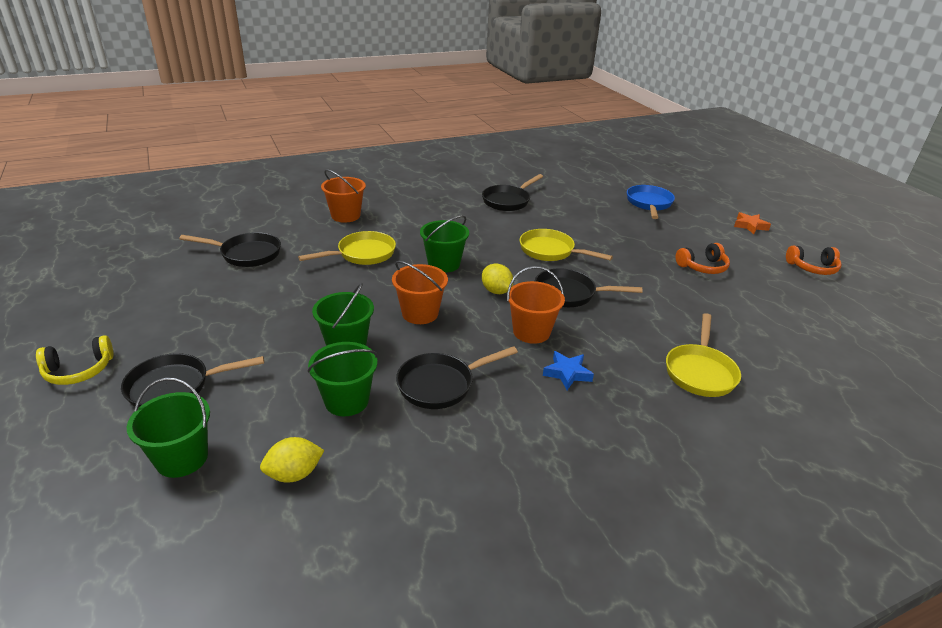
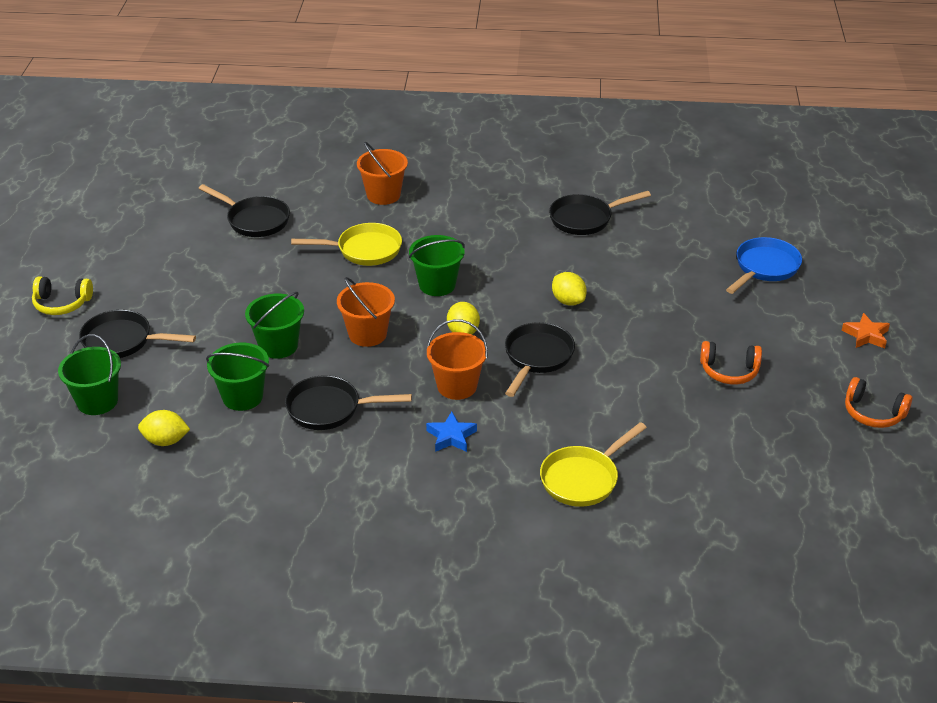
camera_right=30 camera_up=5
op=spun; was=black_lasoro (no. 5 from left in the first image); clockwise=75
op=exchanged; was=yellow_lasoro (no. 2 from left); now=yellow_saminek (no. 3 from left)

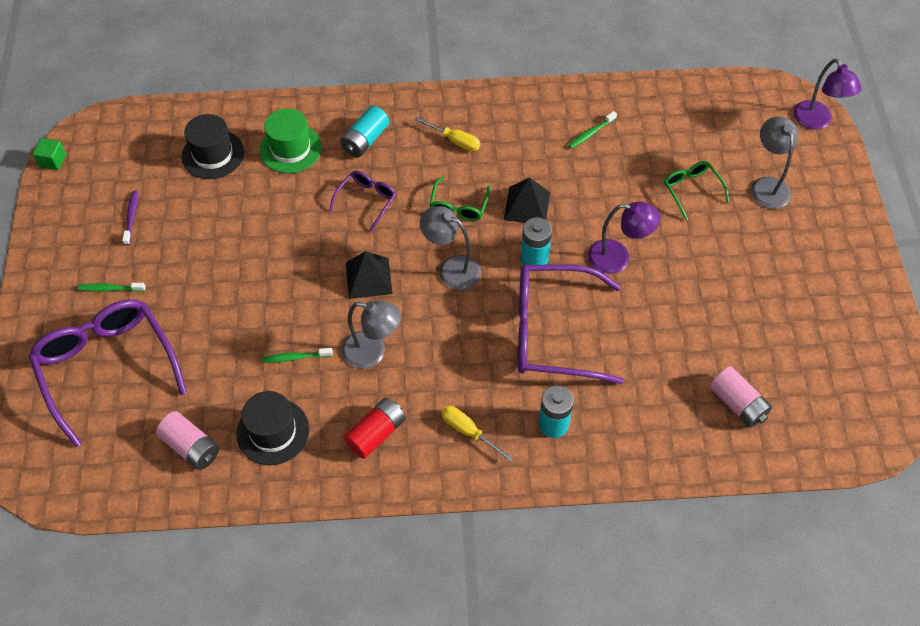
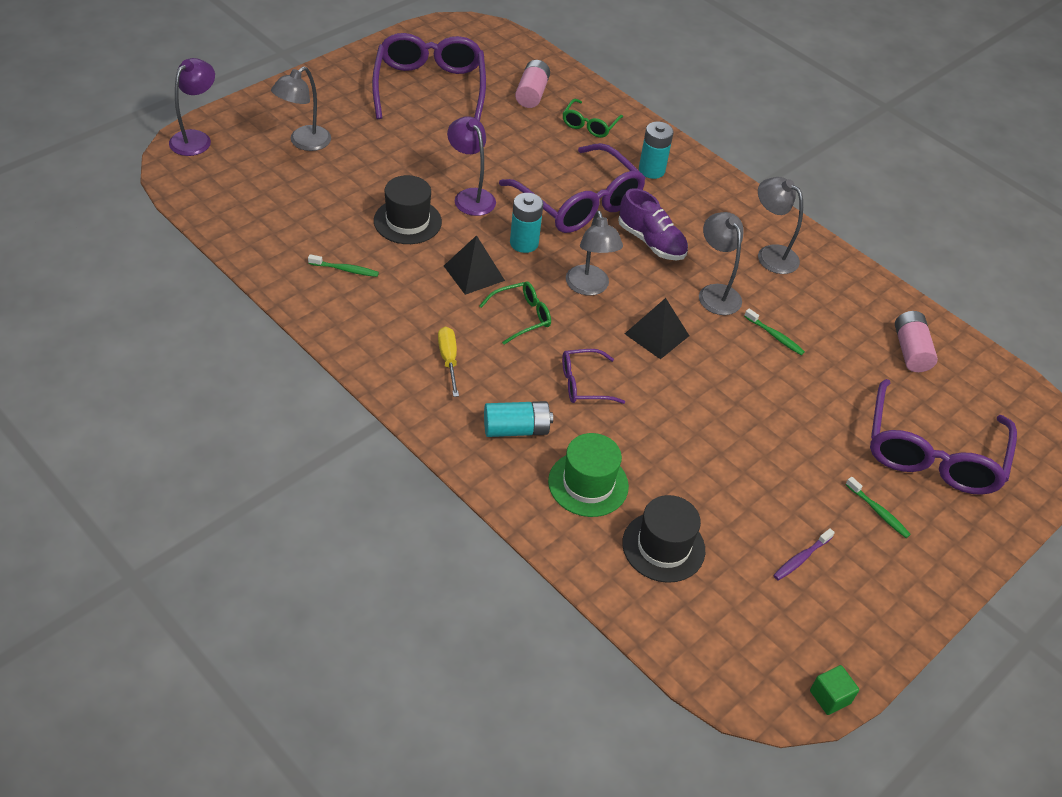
camera_right=-135 camera_up=-10
op=appeared; now=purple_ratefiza (no. 1 from left)
op=relocated; was=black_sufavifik (no. 2 from left in the first image); now=black_sufavifik (no. 1 from left)
op=relocated; was=green_ratefiza (no. 2 from left)
op=appeared; now=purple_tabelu
op=exchanged; was=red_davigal; now=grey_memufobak (no. 4 from left)
op=missing; was=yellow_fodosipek (no. 2 from left)

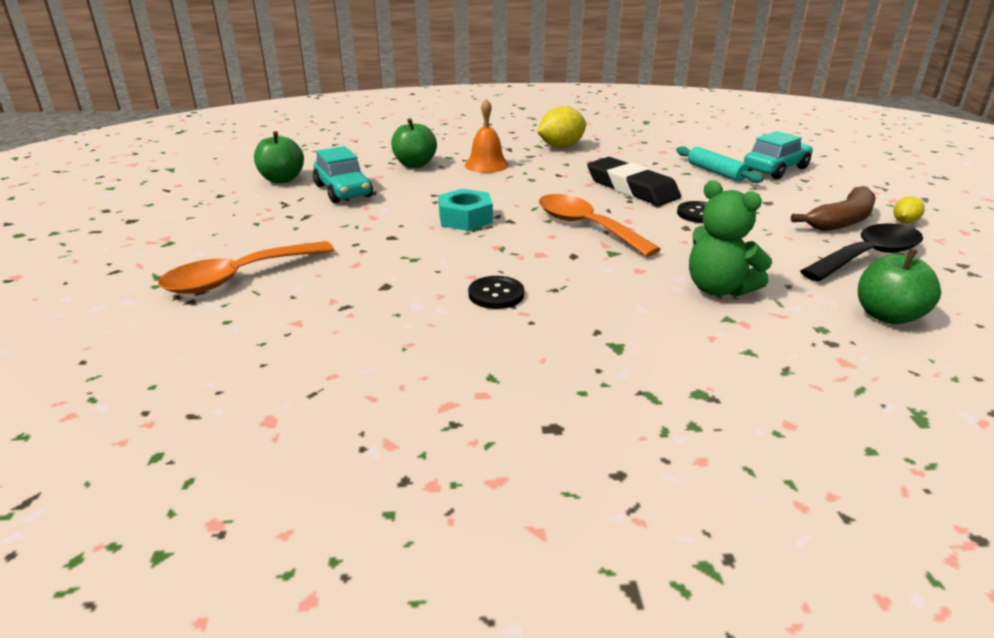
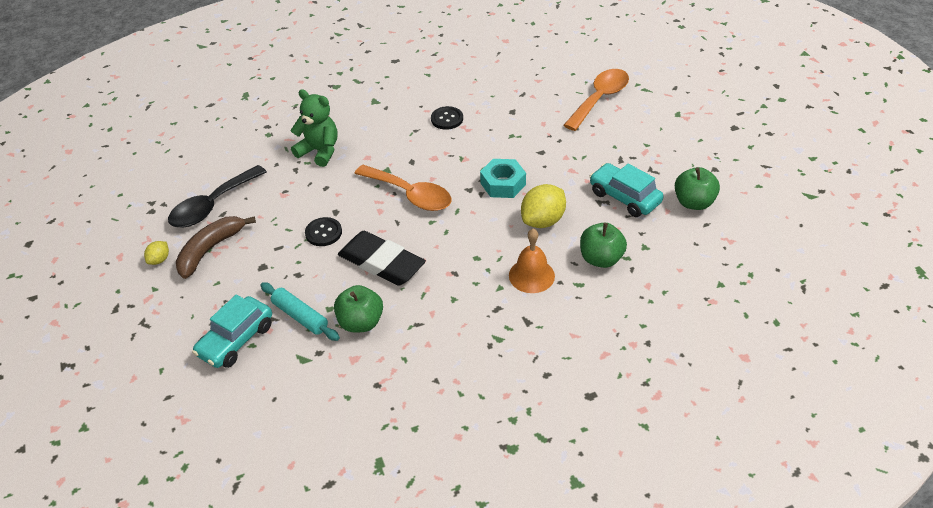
camera_right=165 camera_up=15
op=relocated; was=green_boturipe (no. 3 from left in the first image); now=green_boturipe (no. 1 from left)
op=relocated; was=yellow_saminek (no. 1 from left in the first image); now=yellow_saminek (no. 2 from left)

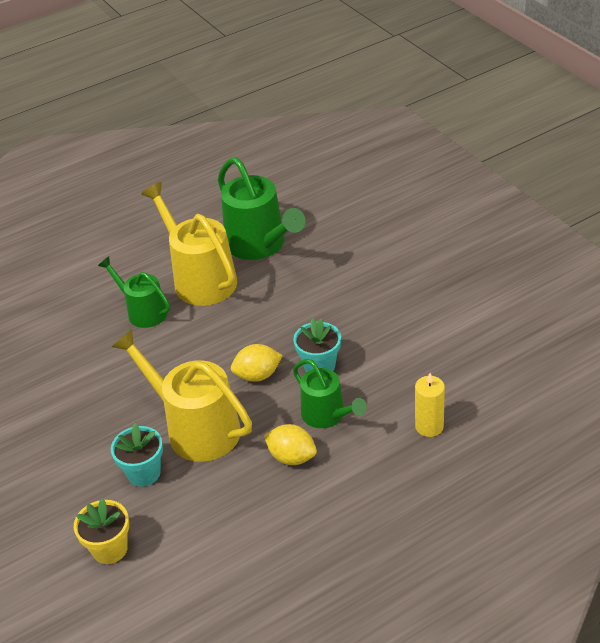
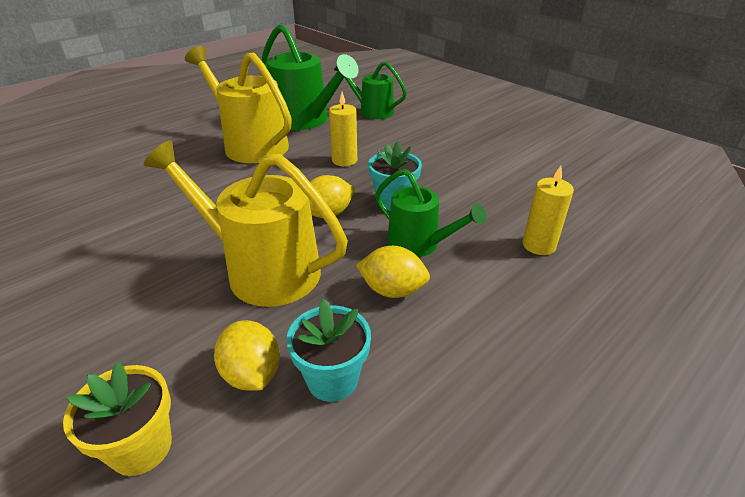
camera_right=-15 camera_up=-5
op=appeared; now=yellow_saminek (no. 1 from left)
op=relocated; was=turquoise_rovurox (no. 1 from left)
op=appeared; now=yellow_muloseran (no. 1 from left)
op=relocated; was=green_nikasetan (no. 1 from left in the first image); now=green_nikasetan (no. 2 from left)

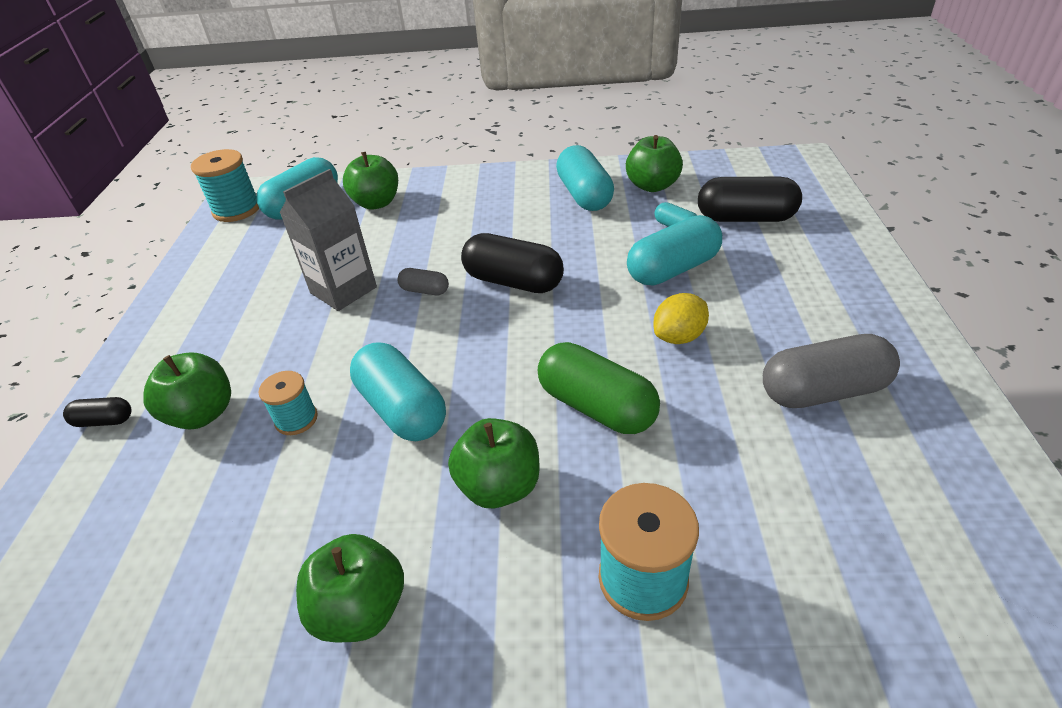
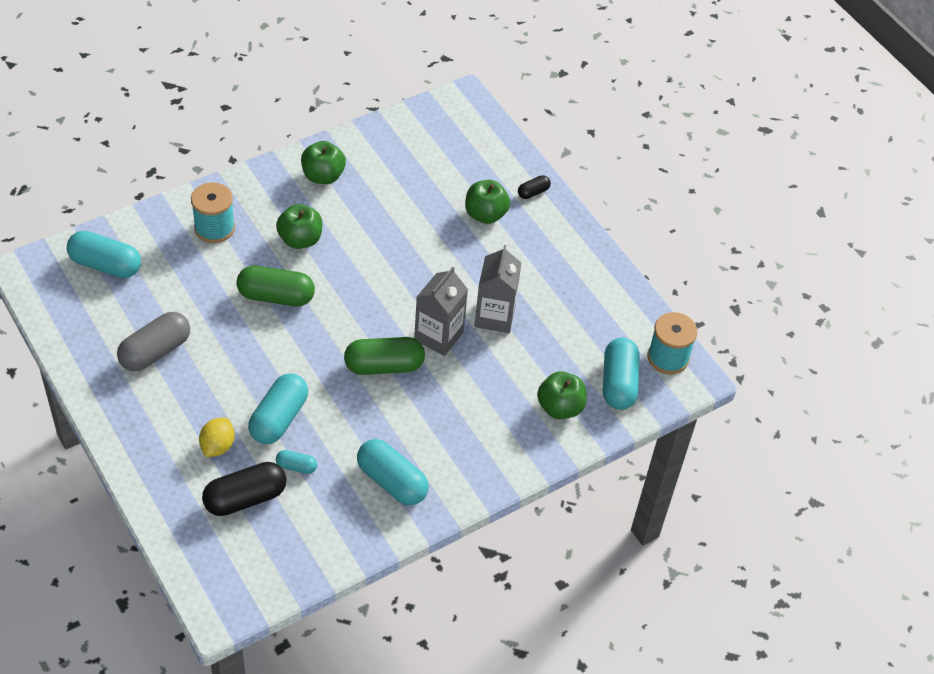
camera_right=140 camera_up=10
op=relocated; was=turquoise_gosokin (no. 2 from left in the first image); now=turquoise_gosokin (no. 1 from left)
op=relocated; was=yellow_saminek
op=colour; was=black_gosokin (no. 2 from left); now=green_gosokin (no. 2 from left)
op=exchanged; was=grey_gosokin (no. 1 from left); now=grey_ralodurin (no. 1 from left)
op=missing; was=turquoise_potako (no. 2 from left)
op=missing; was=green_boturipe (no. 5 from left)

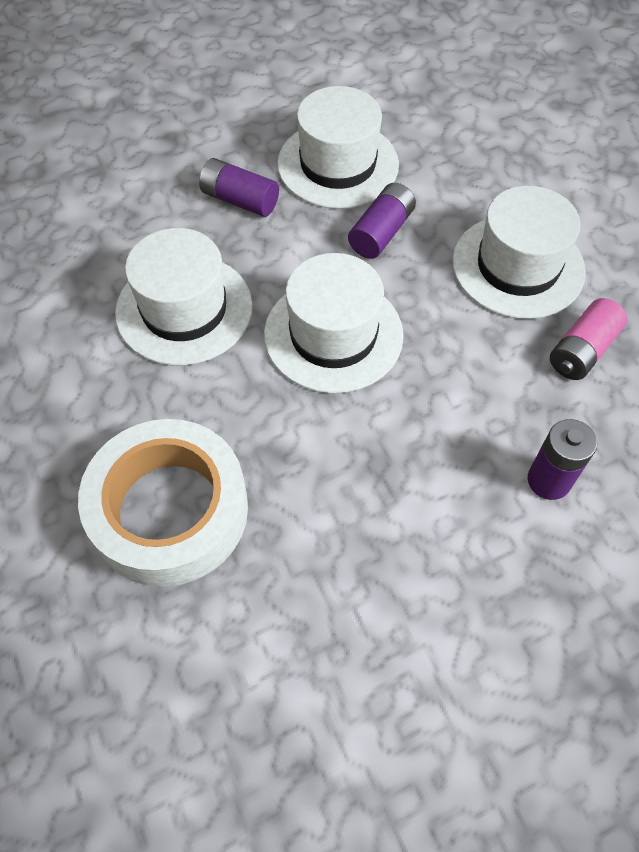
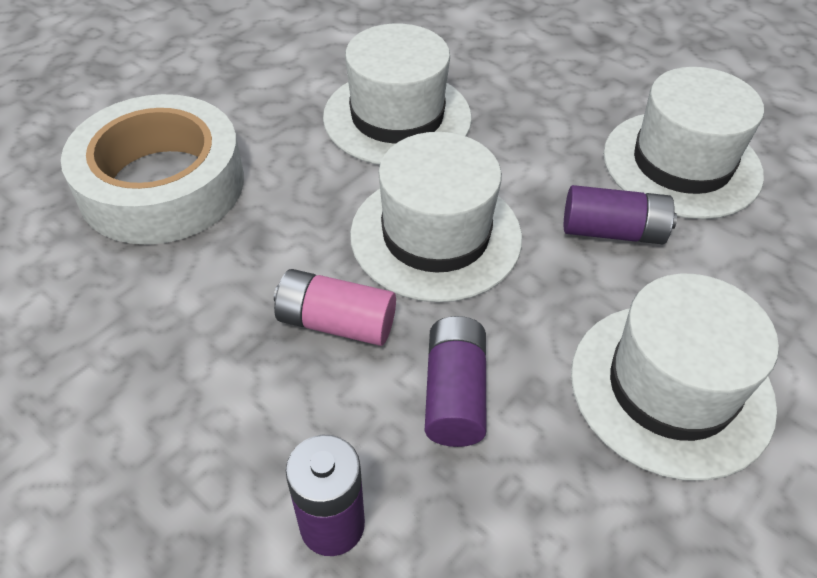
camera_right=65 camera_up=-10
op=relocated; was=pink_davigal
op=relocated; was=purple_davigal (no. 1 from left in the first image); now=purple_davigal (no. 2 from left)

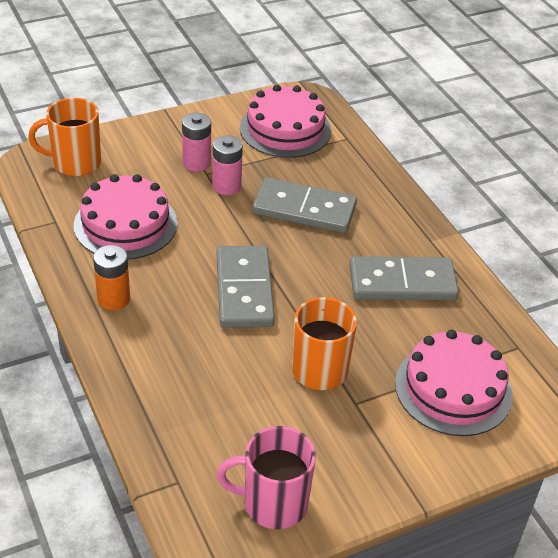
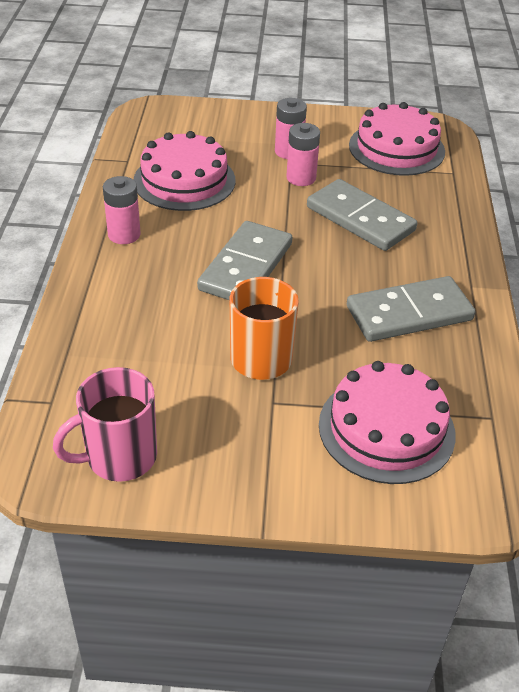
camera_right=30 camera_up=0
op=spun; was=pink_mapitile; clockwise=-60
op=colour; was=orange_davigal; now=pink_davigal (no. 1 from left)
op=spun; was=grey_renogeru (no. 3 from left); clockwise=-45
op=missing; was=orange_mapitile (no. 1 from left)

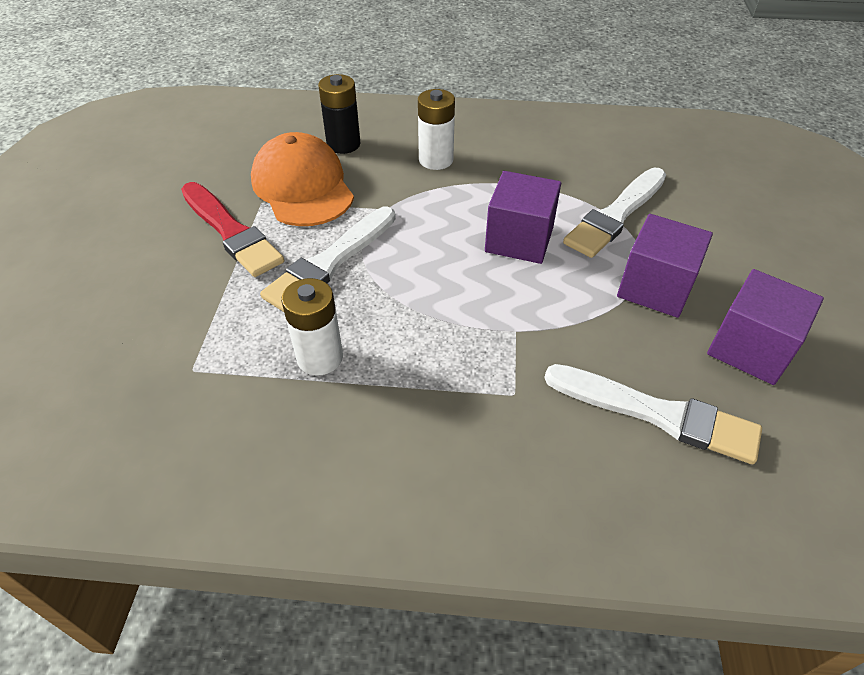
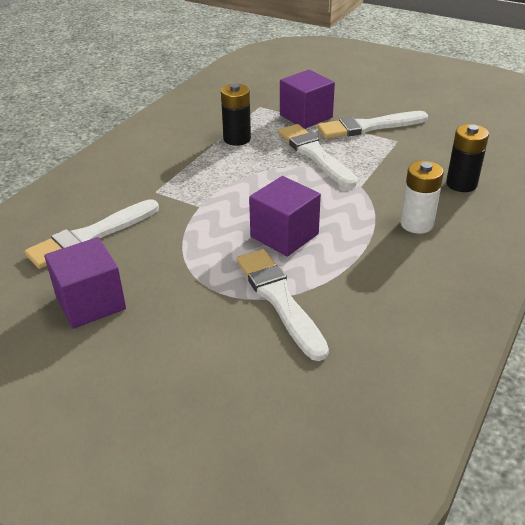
camera_right=115 camera_up=-10
op=colour; was=white_davigal (no. 1 from left); now=black_davigal (no. 1 from left)
op=relocated; was=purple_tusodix (no. 2 from left in the first image); now=purple_tusodix (no. 3 from left)
op=colour; was=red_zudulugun; now=white_zudulugun (no. 4 from left)
op=missing; was=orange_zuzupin

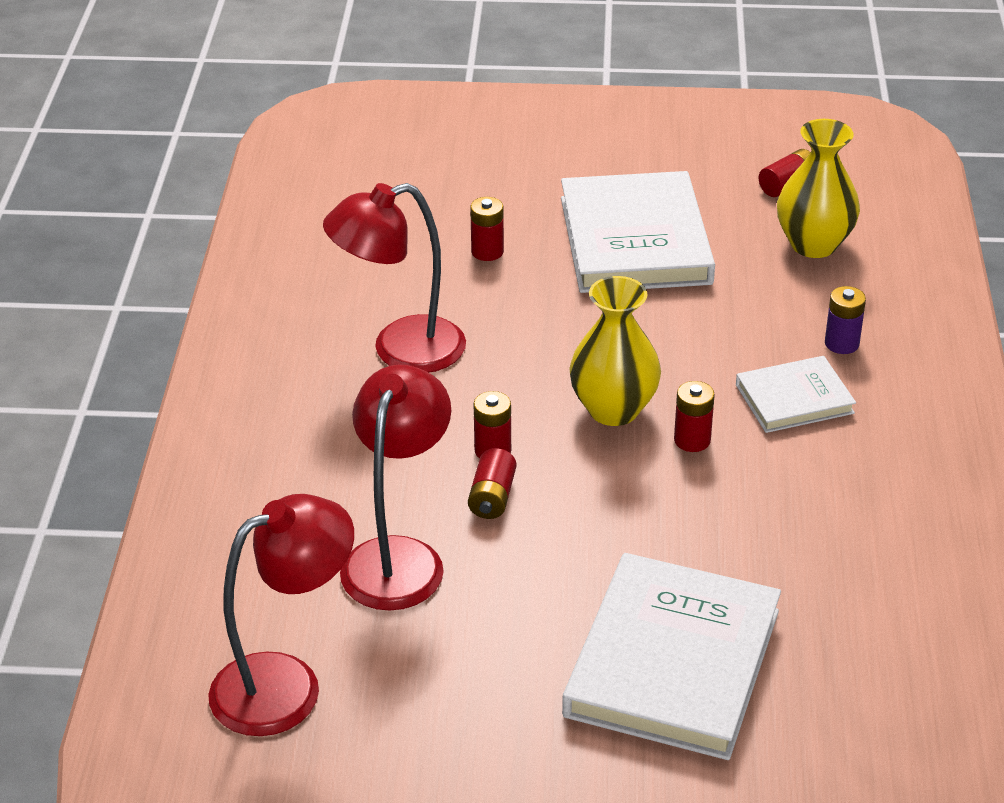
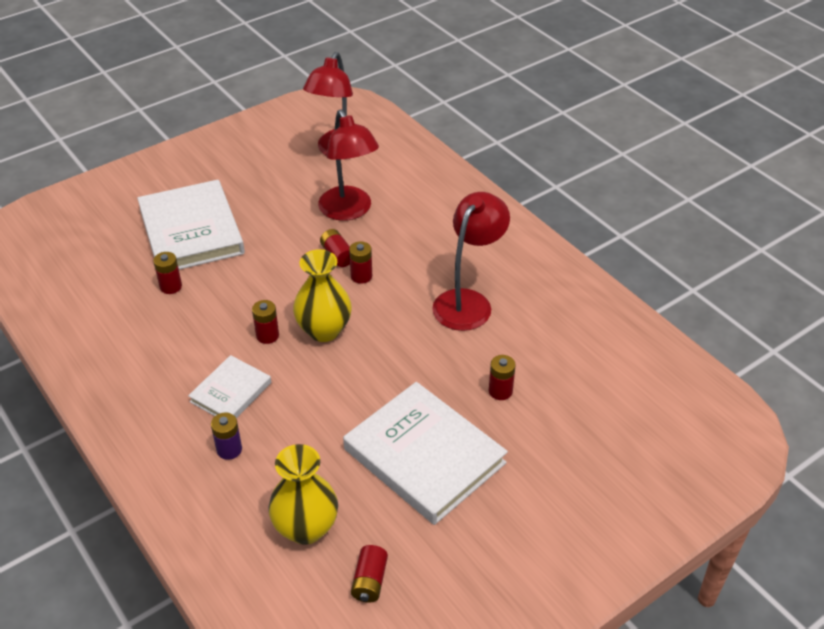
camera_right=140 camera_up=5
op=appeared; now=red_davigal (no. 1 from left)

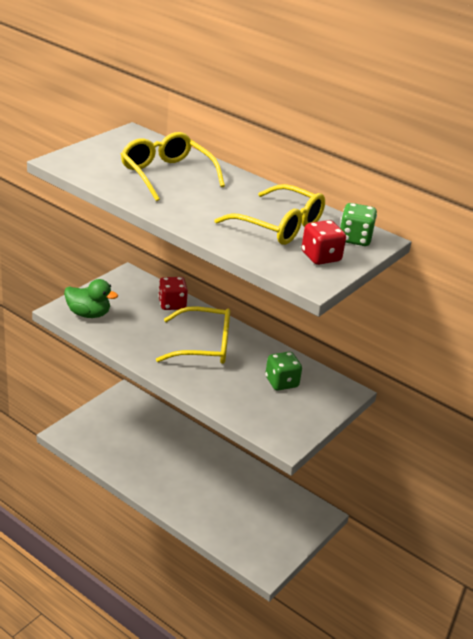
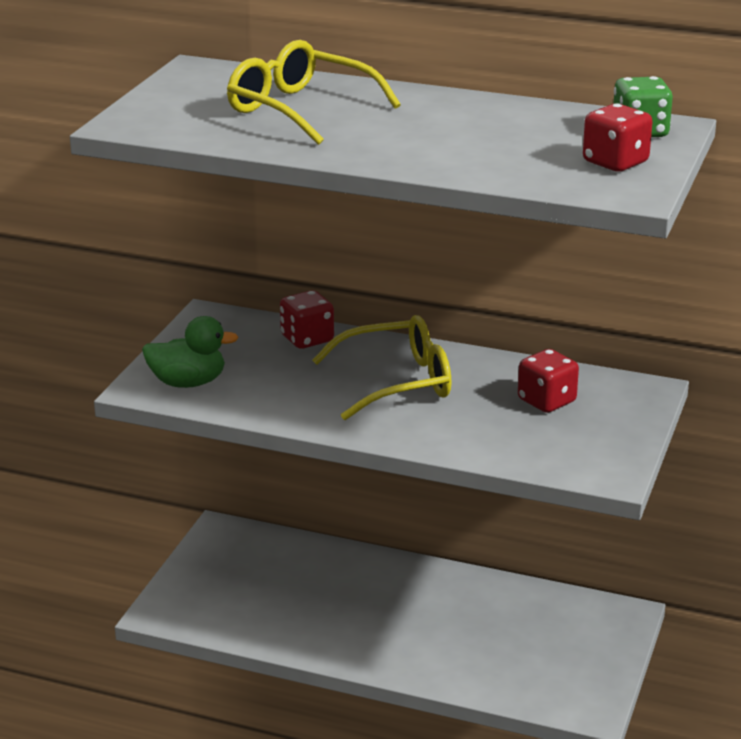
camera_right=-15 camera_up=-5
op=colour; was=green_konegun (no. 1 from left); now=red_konegun (no. 2 from left)
op=missing; was=yellow_ratefiza (no. 3 from left)

